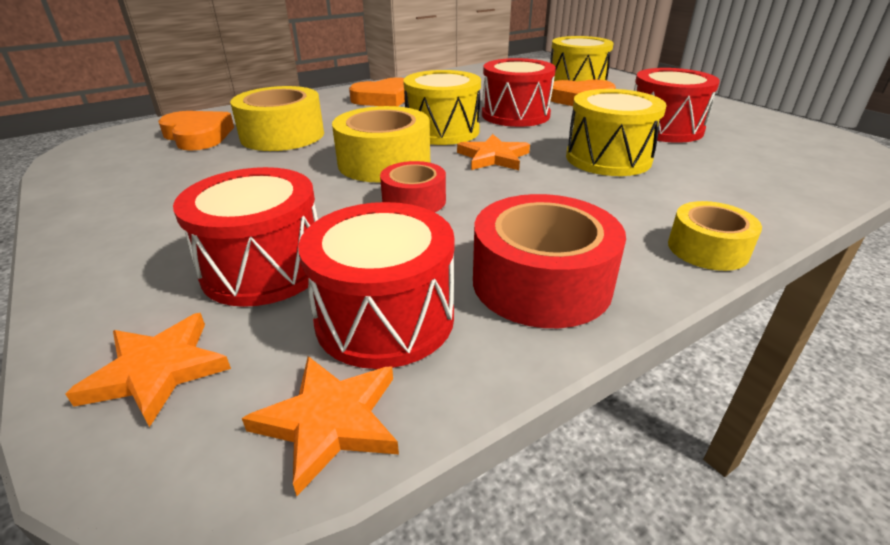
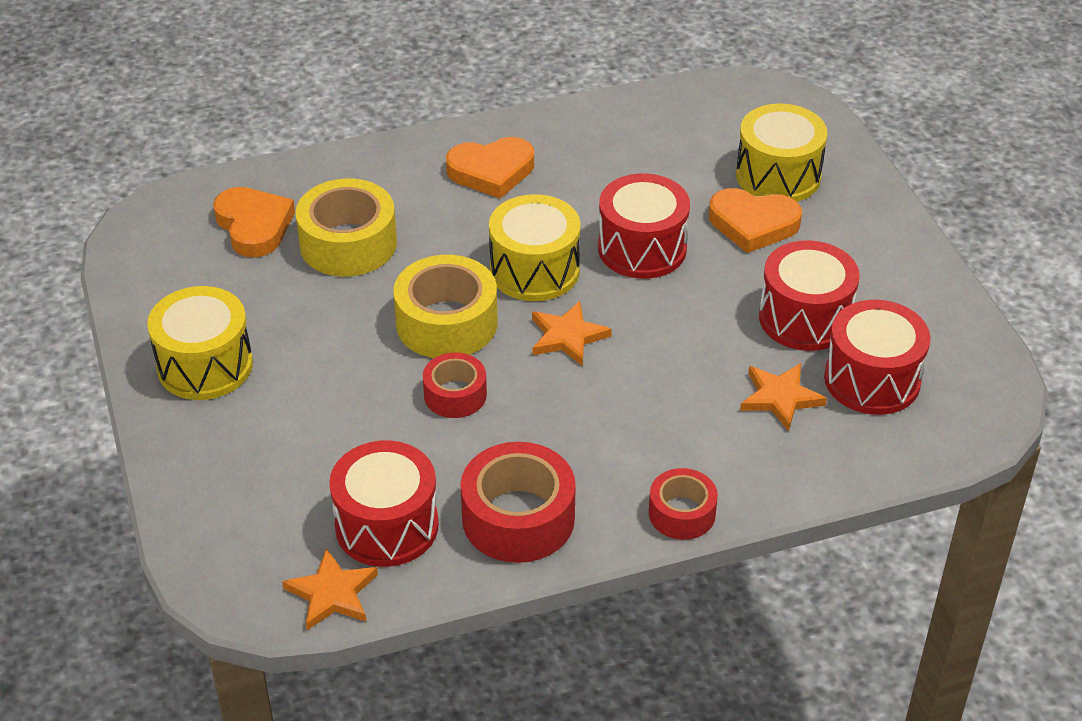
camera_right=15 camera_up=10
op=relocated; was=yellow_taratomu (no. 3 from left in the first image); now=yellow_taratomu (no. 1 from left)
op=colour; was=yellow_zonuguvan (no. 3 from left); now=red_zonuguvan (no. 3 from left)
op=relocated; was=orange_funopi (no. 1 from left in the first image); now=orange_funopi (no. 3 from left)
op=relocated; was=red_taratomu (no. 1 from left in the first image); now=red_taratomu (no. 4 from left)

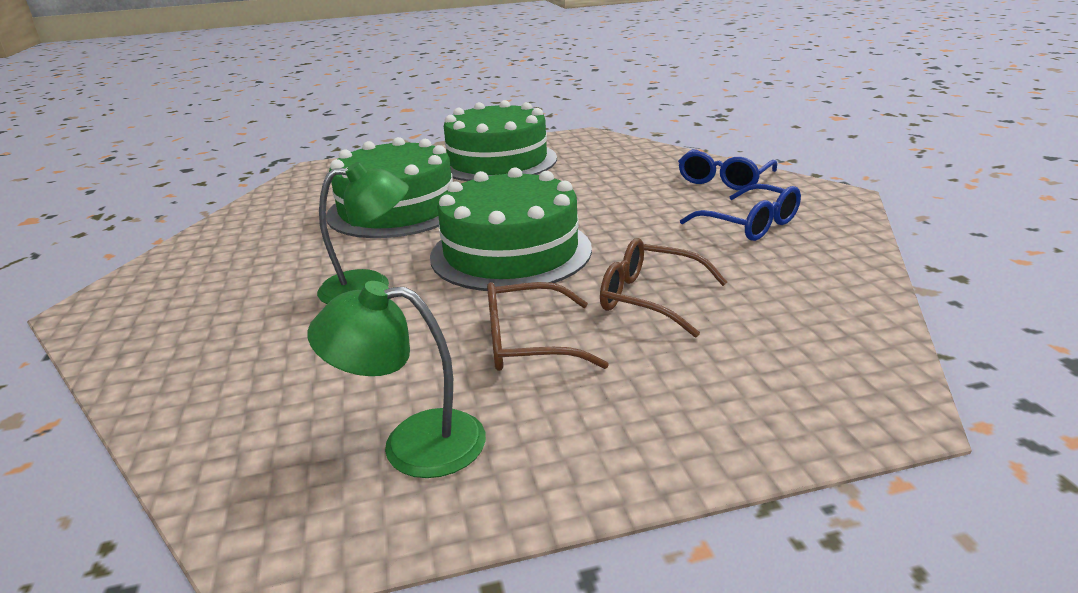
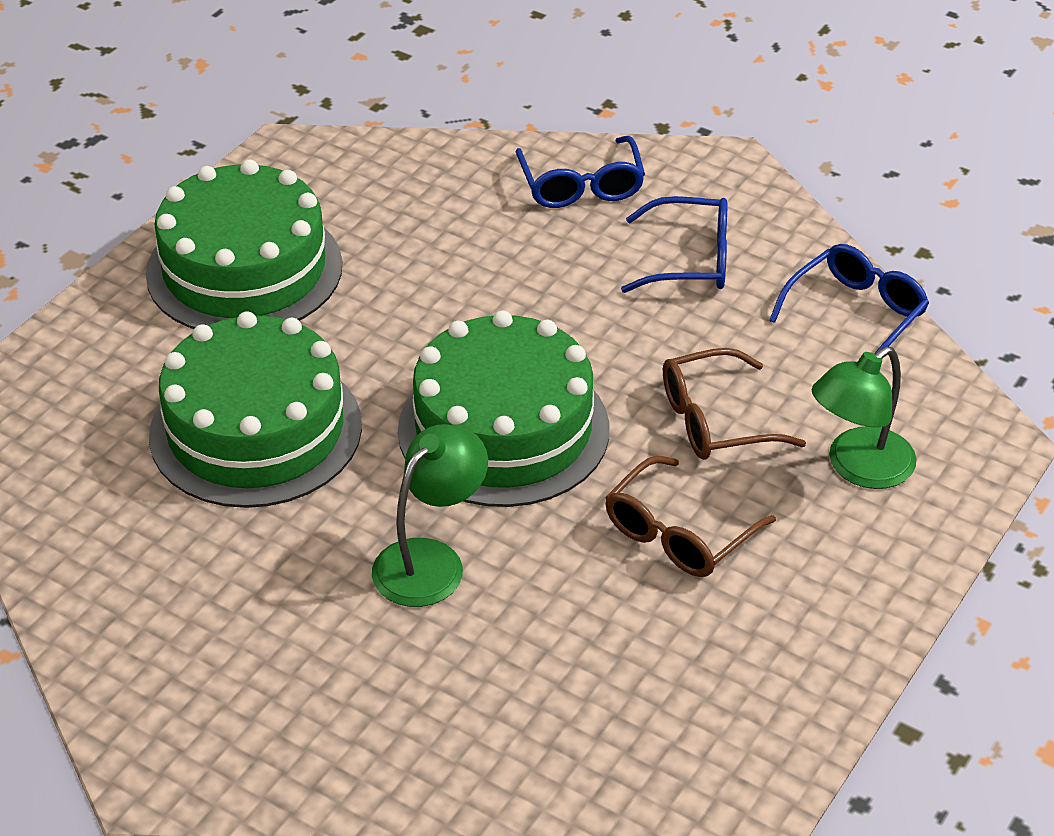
camera_right=-45 camera_up=15
op=appeared; now=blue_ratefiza (no. 3 from left)
op=relocated; was=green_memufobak (no. 2 from left)

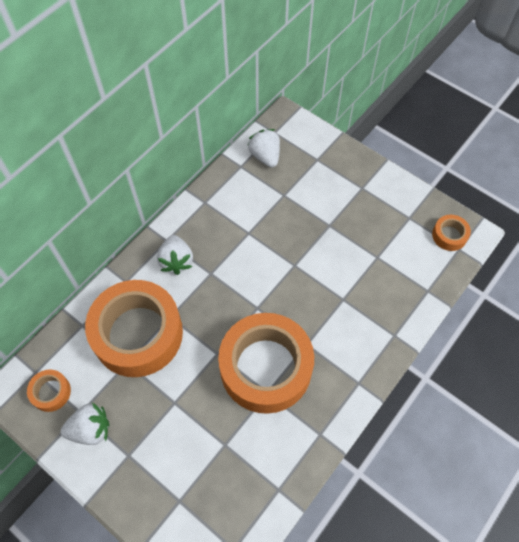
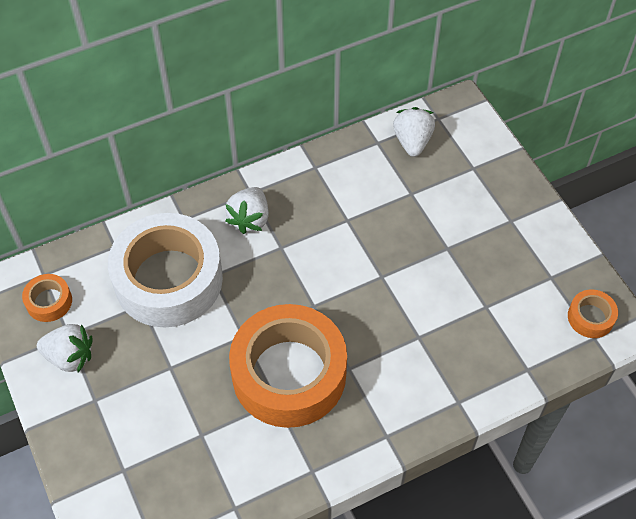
camera_right=25 camera_up=-5
op=colour; was=orange_zonuguvan (no. 2 from left); now=white_zonuguvan

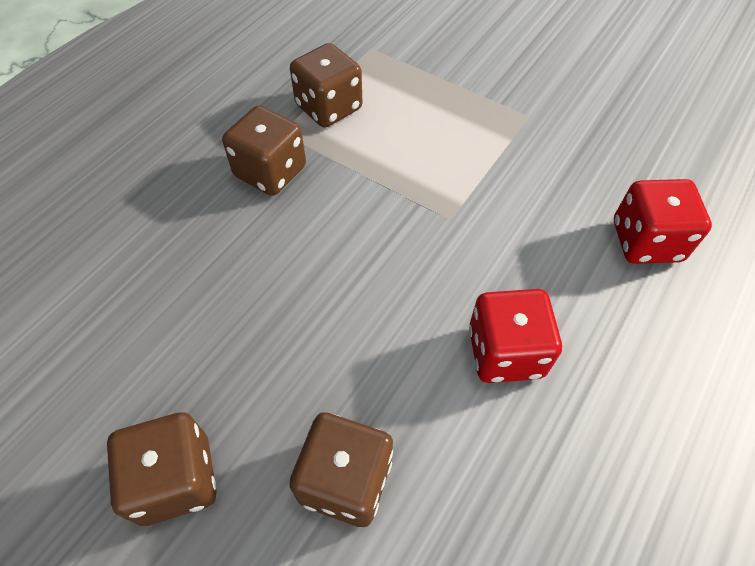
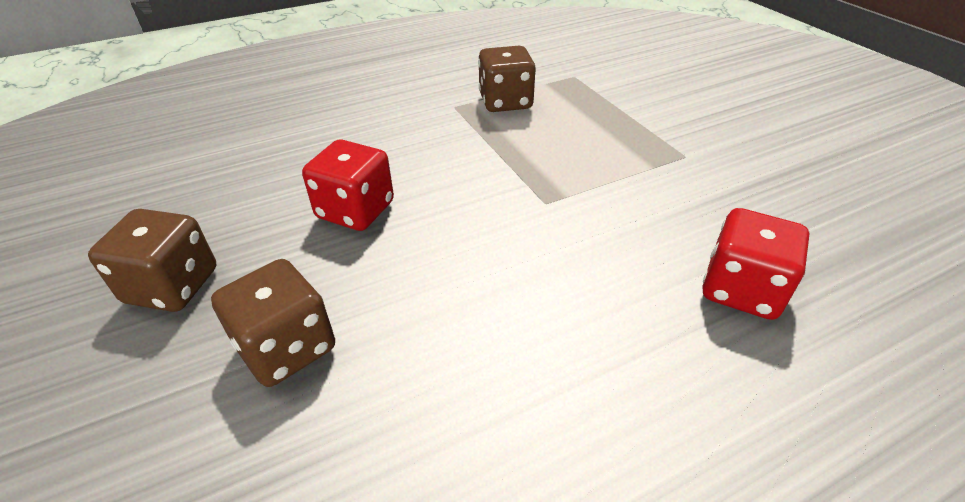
camera_right=30 camera_up=-15
op=relocated; was=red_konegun (no. 1 from left)
op=missing; was=brown_konegun (no. 2 from left)

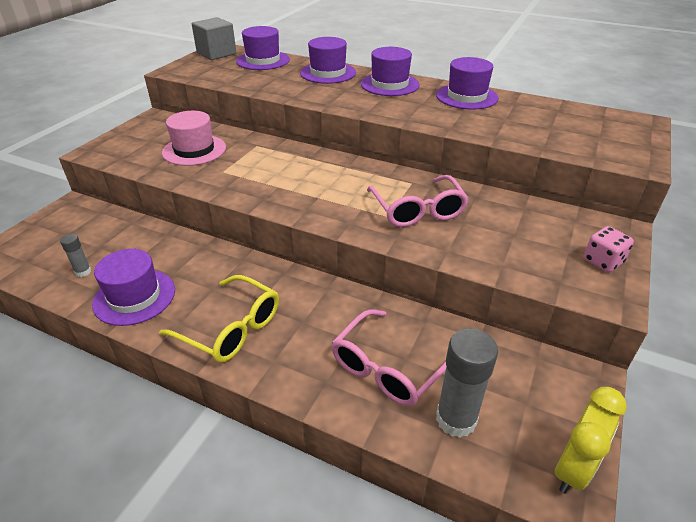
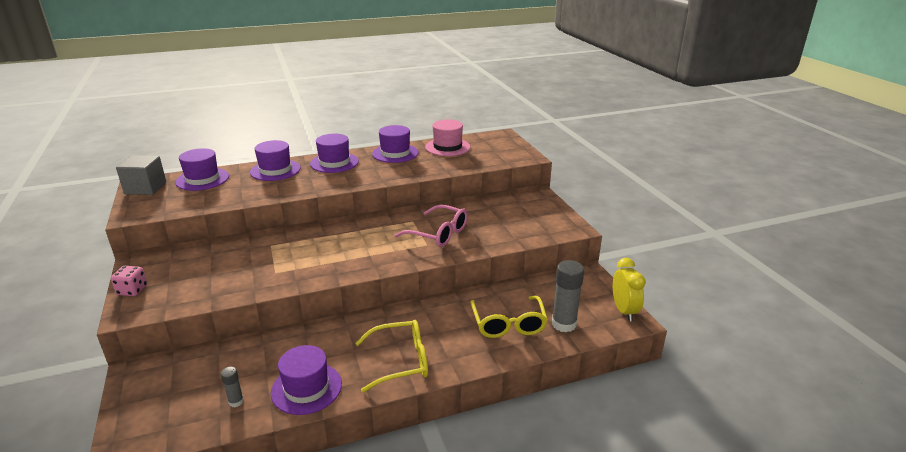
camera_right=-45 camera_up=-10
op=relocated; was=pink_konegun
op=relocated; was=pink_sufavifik
op=colour; was=pink_ratefiza (no. 1 from left); now=yellow_ratefiza (no. 2 from left)

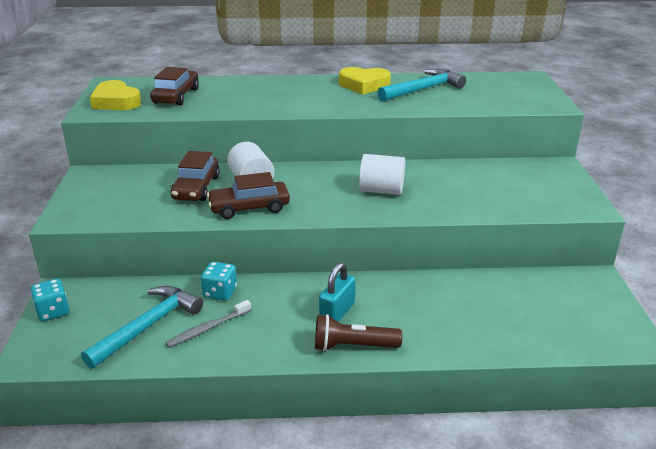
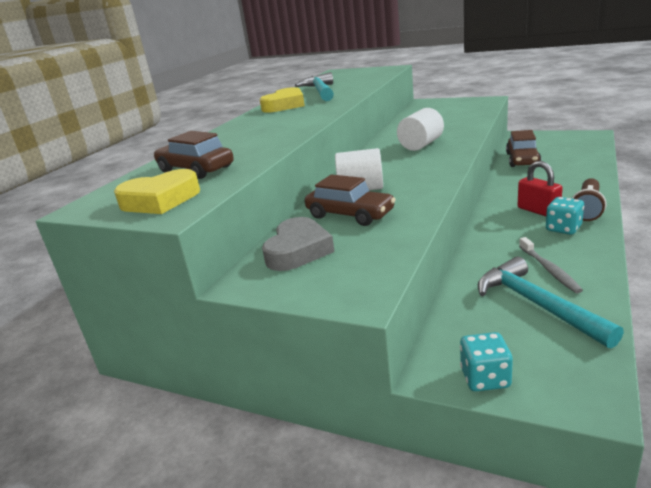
camera_right=-60 camera_up=-5
op=appeared; now=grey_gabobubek
op=relocated; was=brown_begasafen (no. 3 from left)
op=colour; was=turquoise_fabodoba; now=red_fabodoba
op=relocated; was=turquoise_konegun (no. 2 from left)

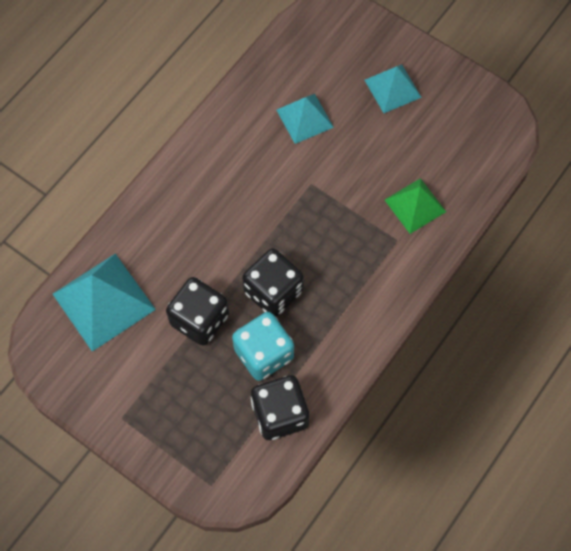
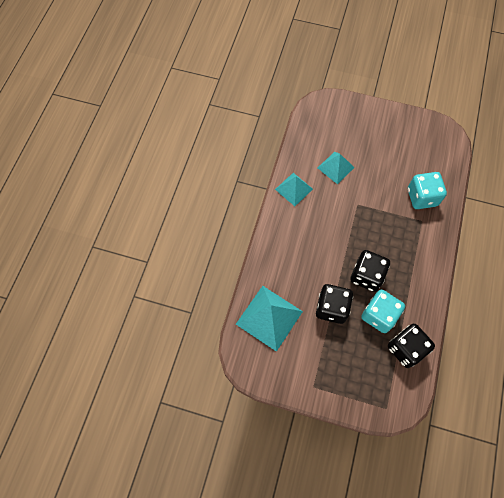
camera_right=-20 camera_up=0
op=relocated; was=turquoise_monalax (no. 3 from left in the first image); now=turquoise_monalax (no. 2 from left)
op=exchanged; was=green_monalax; now=turquoise_konegun (no. 2 from left)

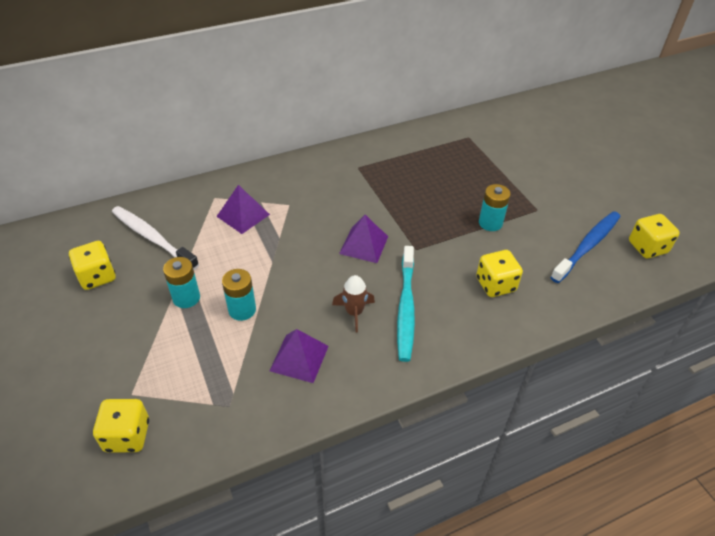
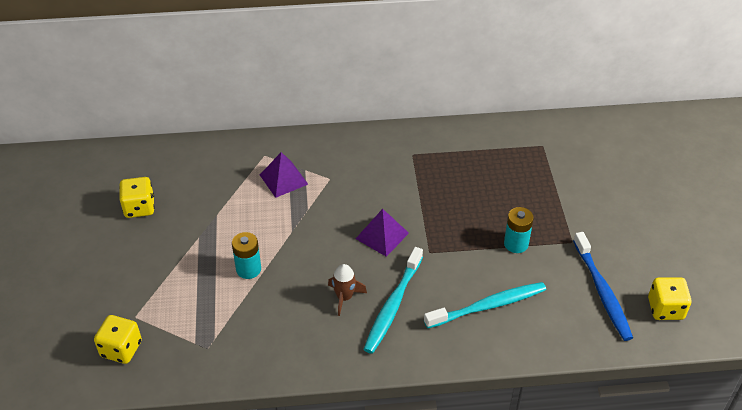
camera_right=20 camera_up=0
op=exchanged; was=yellow_konegun (no. 3 from left); now=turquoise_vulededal (no. 2 from left)
op=spun; was=blue_vulededal; clockwise=105
op=missing; was=white_vulededal
op=missing; was=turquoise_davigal (no. 1 from left)
op=missing; was=purple_monalax (no. 2 from left)

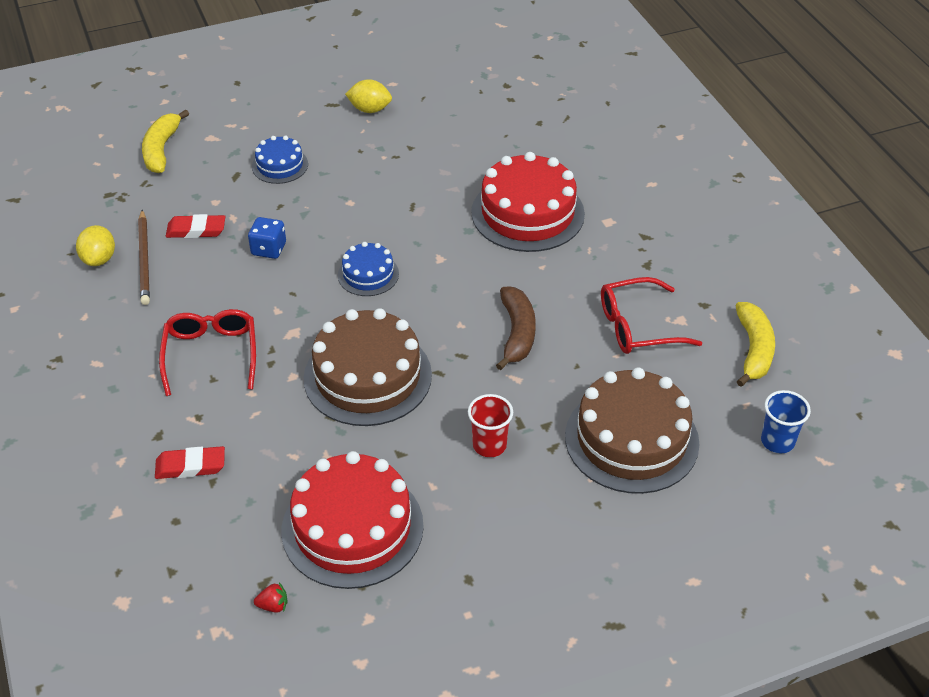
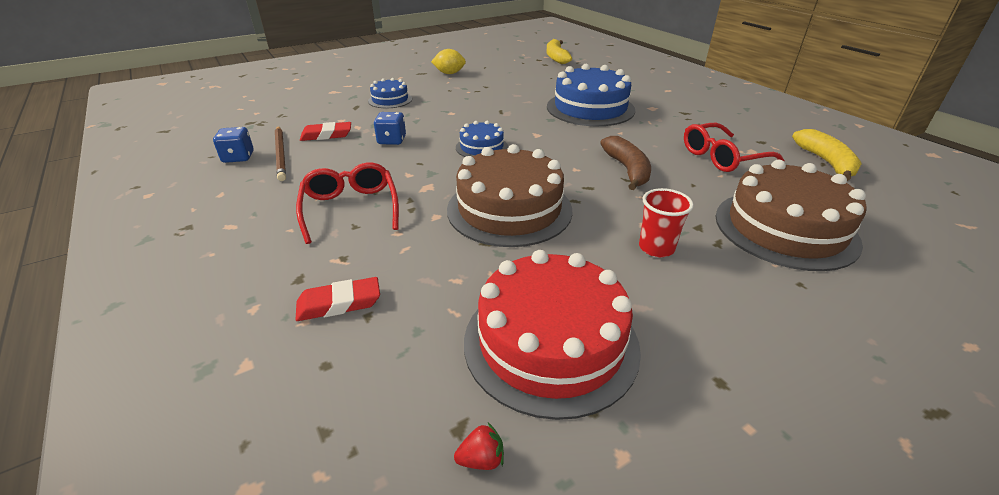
camera_right=-10 camera_up=-10
op=exchanged; was=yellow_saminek (no. 1 from left); now=blue_konegun (no. 1 from left)
op=relocated; was=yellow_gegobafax (no. 1 from left)
op=colour; was=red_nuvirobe (no. 2 from left); now=blue_nuvirobe (no. 3 from left)
op=missing; was=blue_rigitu

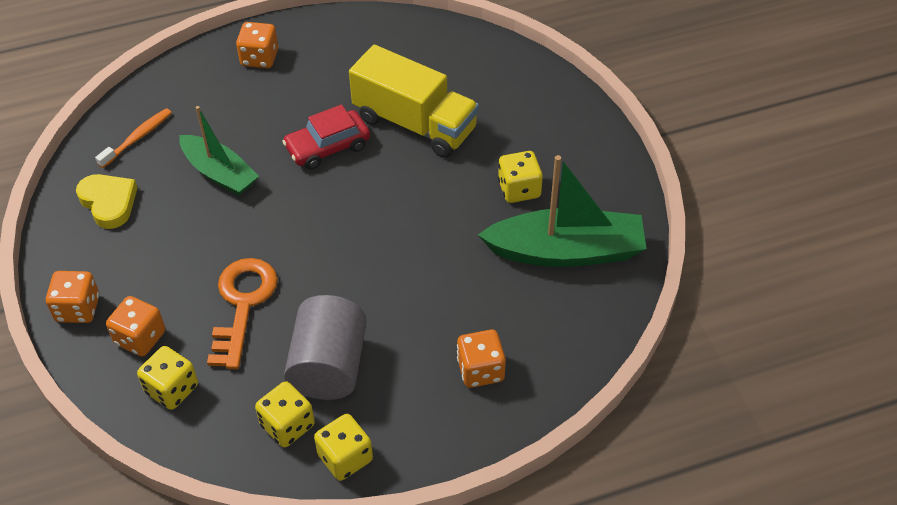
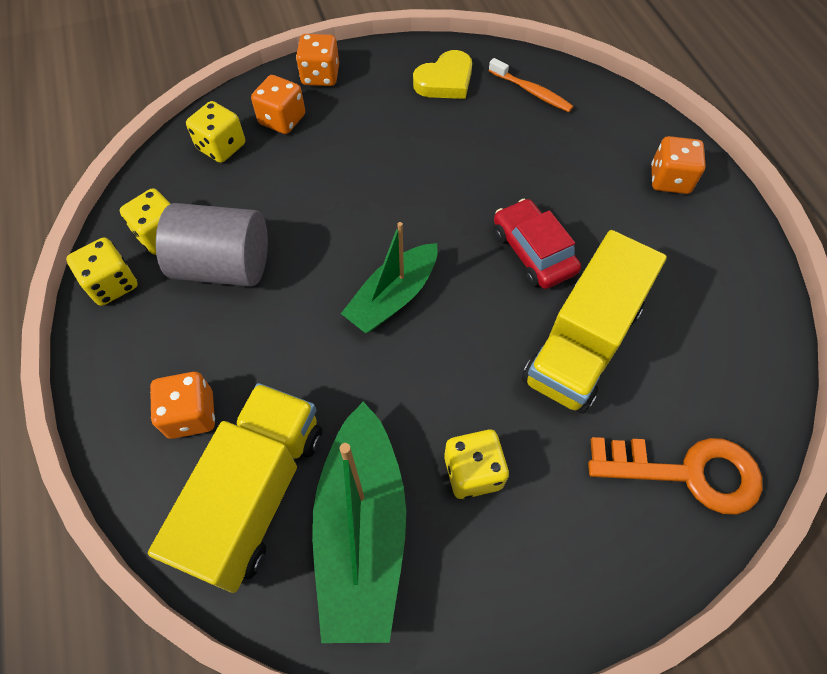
camera_right=90 camera_up=10
op=appeared; now=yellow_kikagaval (no. 1 from left)
op=relocated; was=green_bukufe (no. 1 from left in the first image); now=green_bukufe (no. 2 from left)
op=relocated; was=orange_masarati

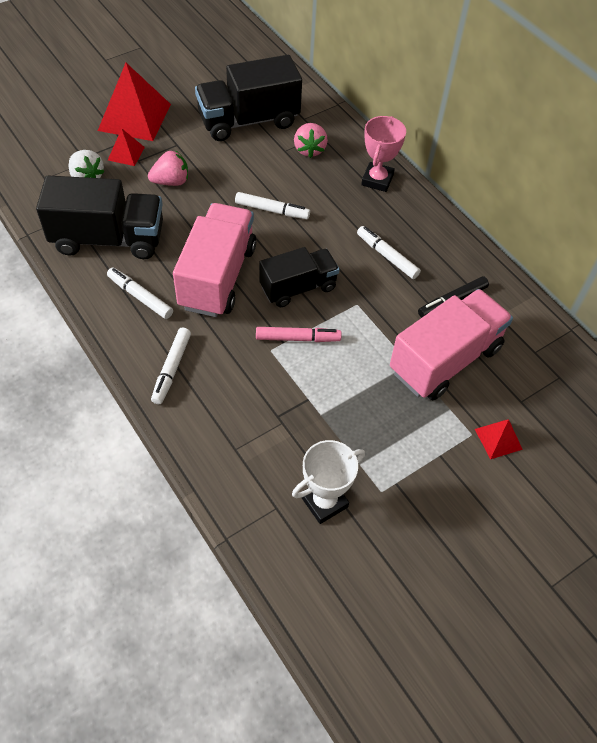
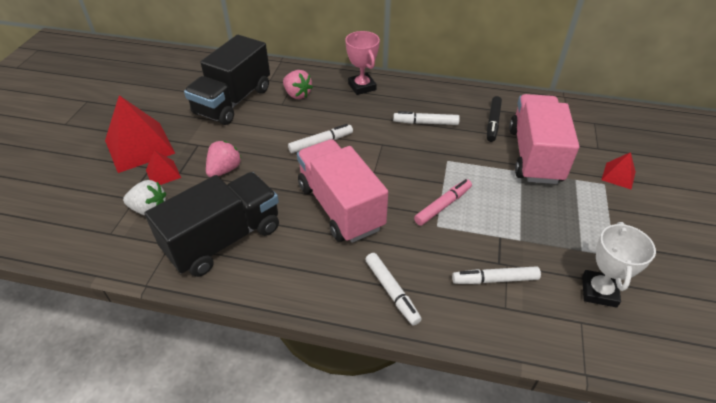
camera_right=-40 camera_up=-10
op=relocated; was=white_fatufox (no. 1 from left in the first image); now=white_fatufox (no. 4 from left)
op=missing; was=black_kikagaval (no. 3 from left)

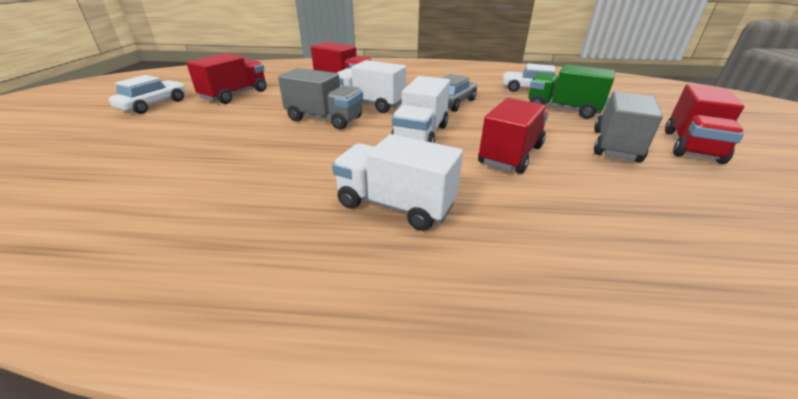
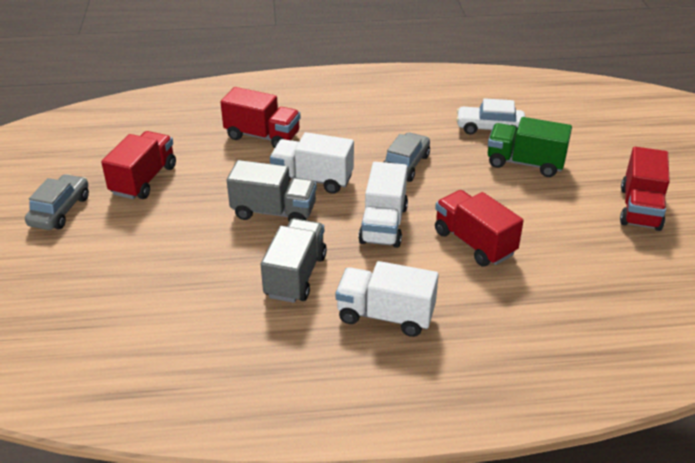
camera_right=-10 camera_up=5
op=colour; was=white_begasafen (no. 1 from left); now=grey_begasafen (no. 1 from left)
op=relocated; was=grey_kikagaval (no. 2 from left)
op=spun; was=red_kikagaval (no. 3 from left); clockwise=-60

